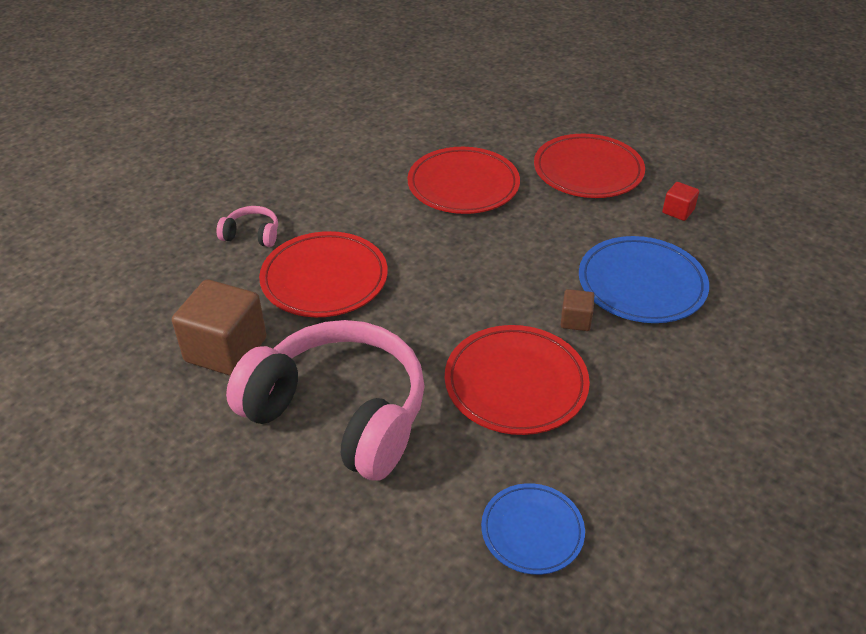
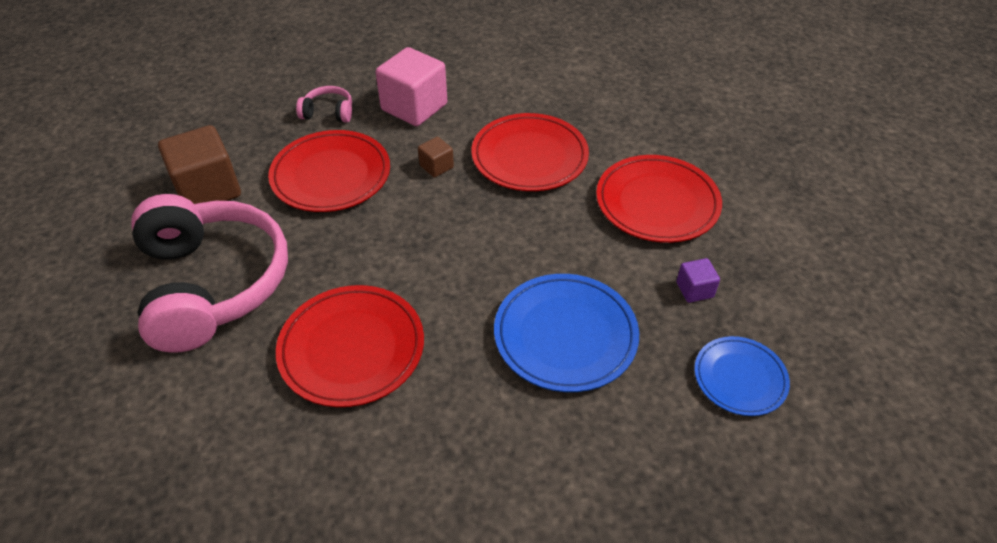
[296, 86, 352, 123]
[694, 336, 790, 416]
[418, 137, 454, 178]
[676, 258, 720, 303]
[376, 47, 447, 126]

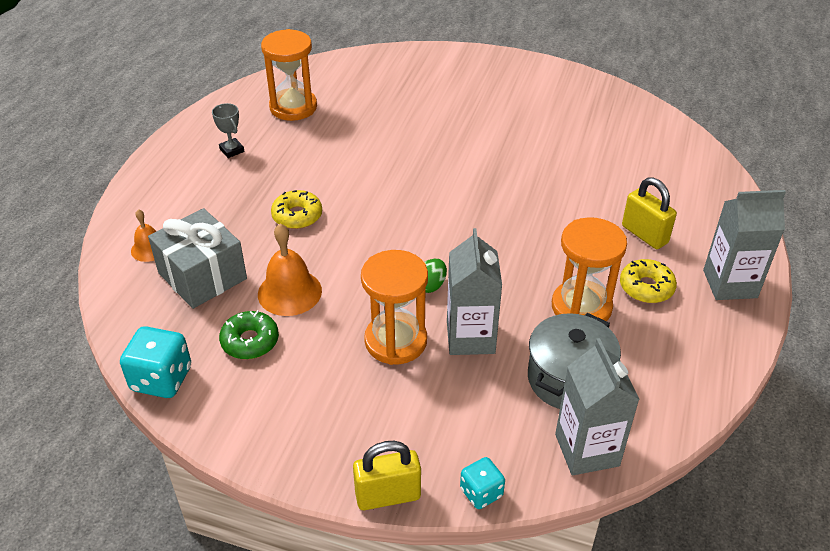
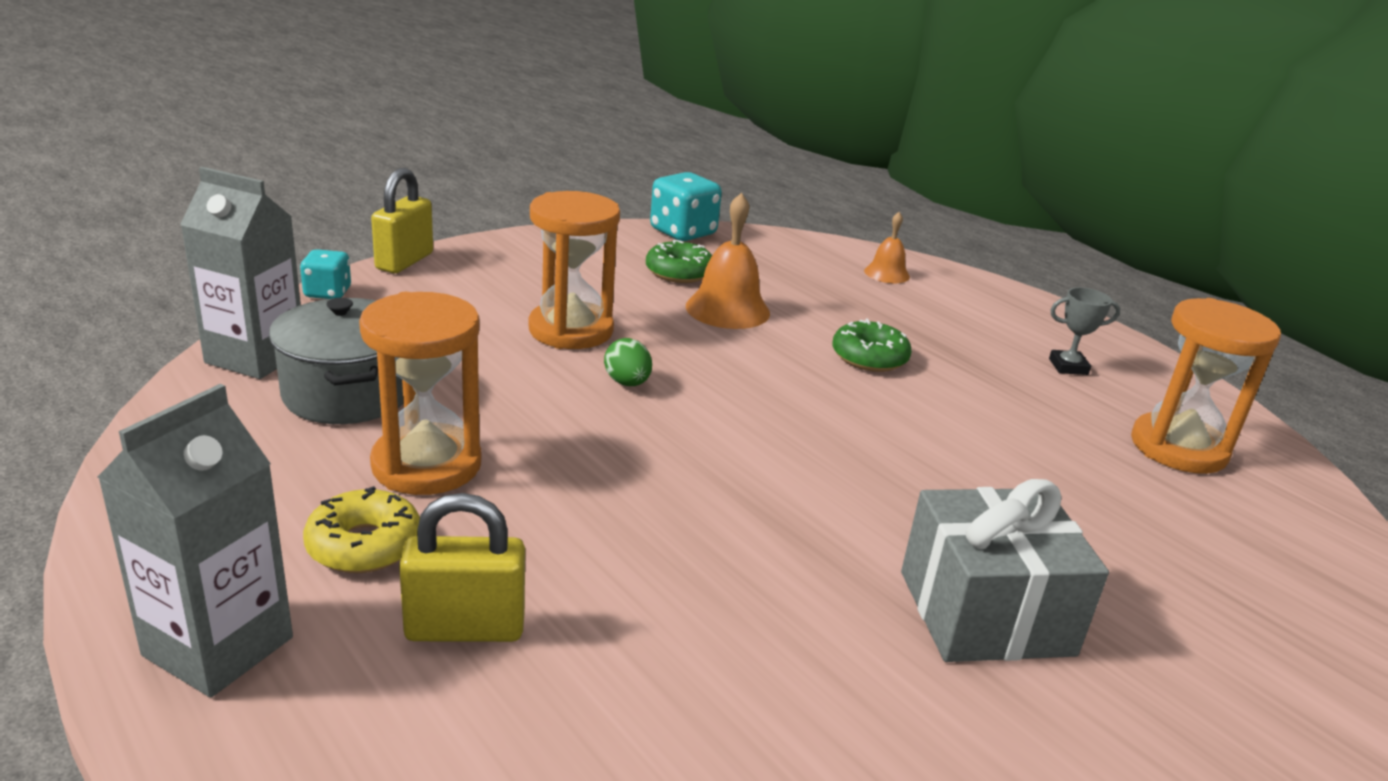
[901, 479, 1109, 662]
[832, 319, 912, 372]
[447, 228, 502, 355] (first image)

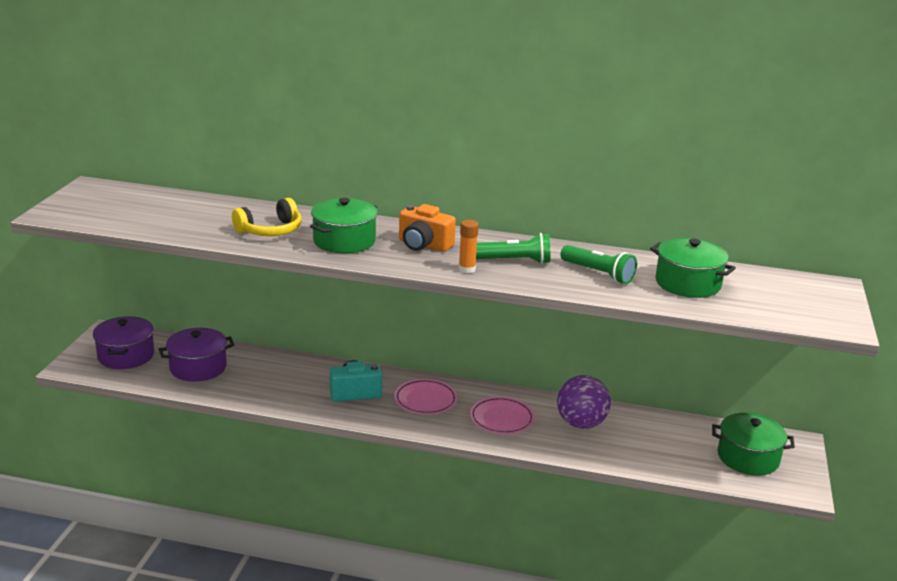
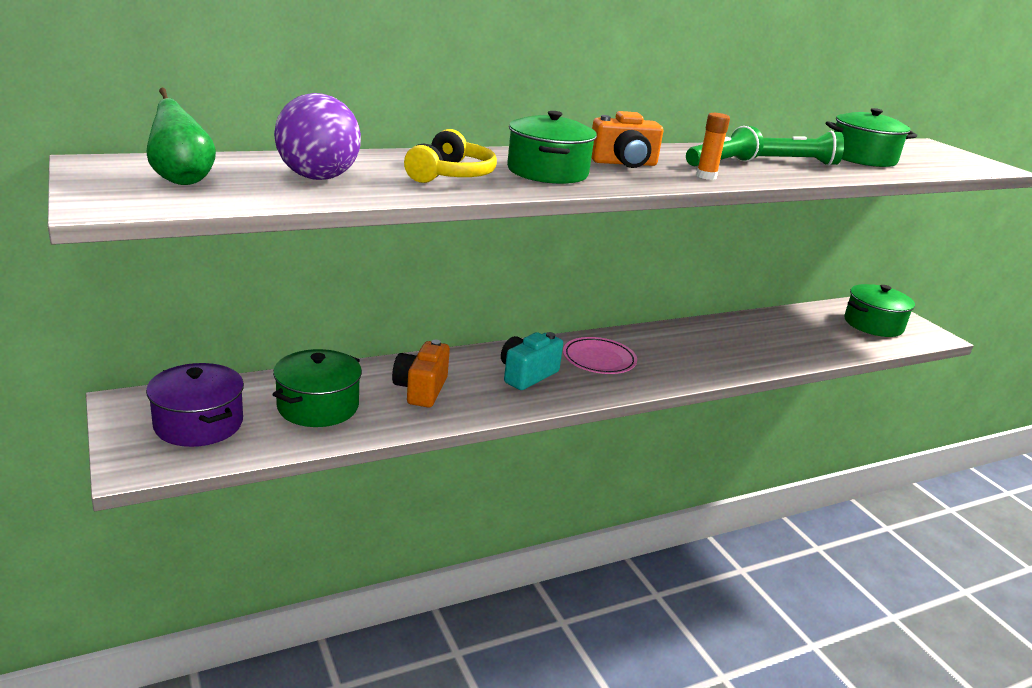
[272, 349, 362, 427]
[470, 397, 535, 434] (first image)
[274, 93, 361, 180]
[147, 88, 216, 185]
[392, 340, 450, 407]

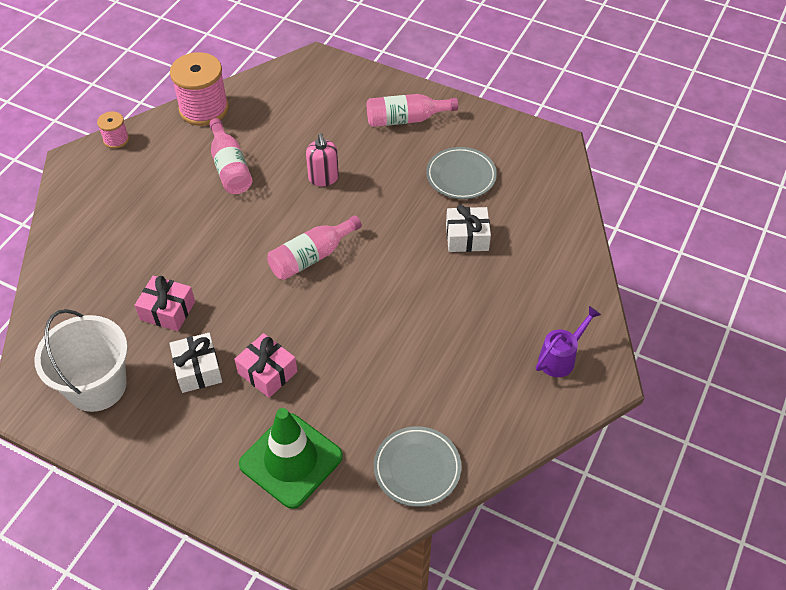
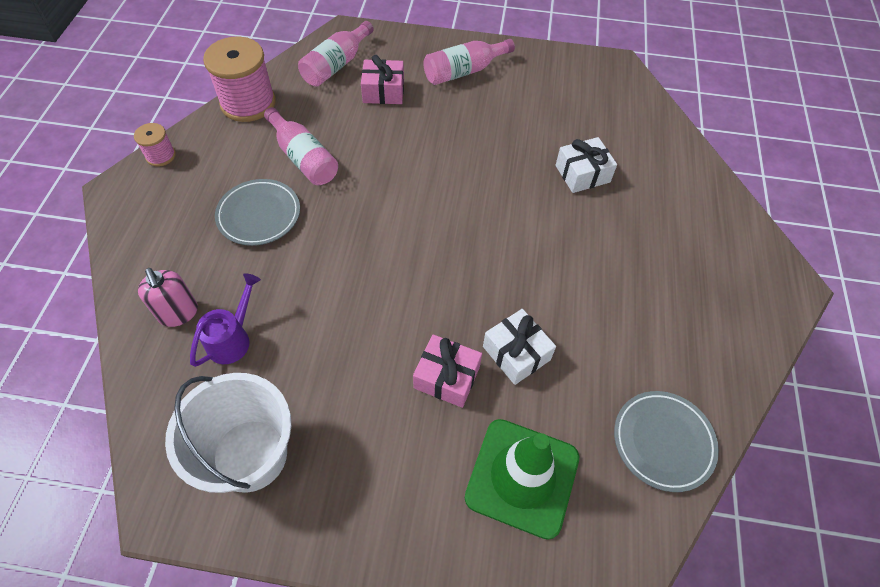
[361, 55, 404, 104]
[483, 309, 556, 385]
[298, 21, 374, 86]
[138, 268, 198, 327]
[215, 179, 300, 246]
[190, 273, 261, 367]

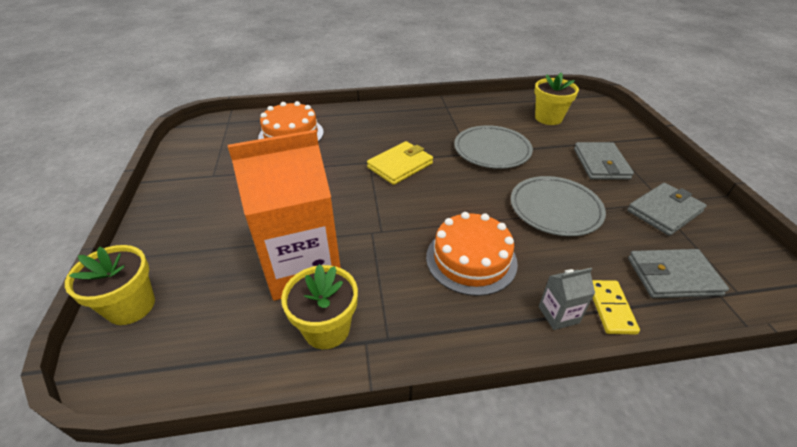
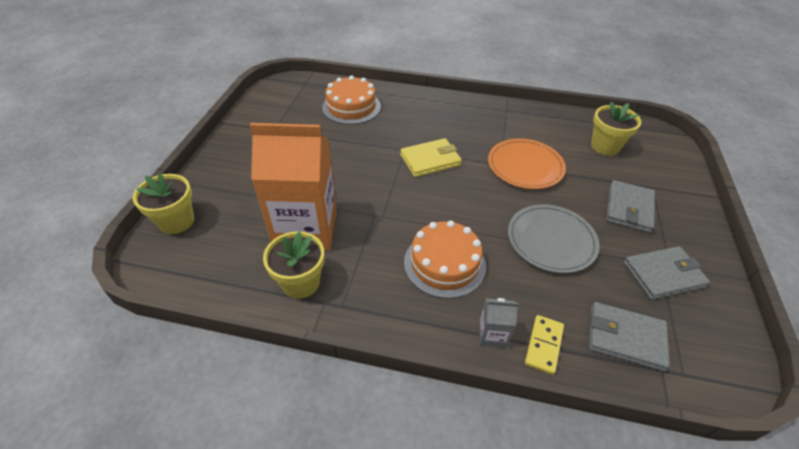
[488, 139, 566, 189]

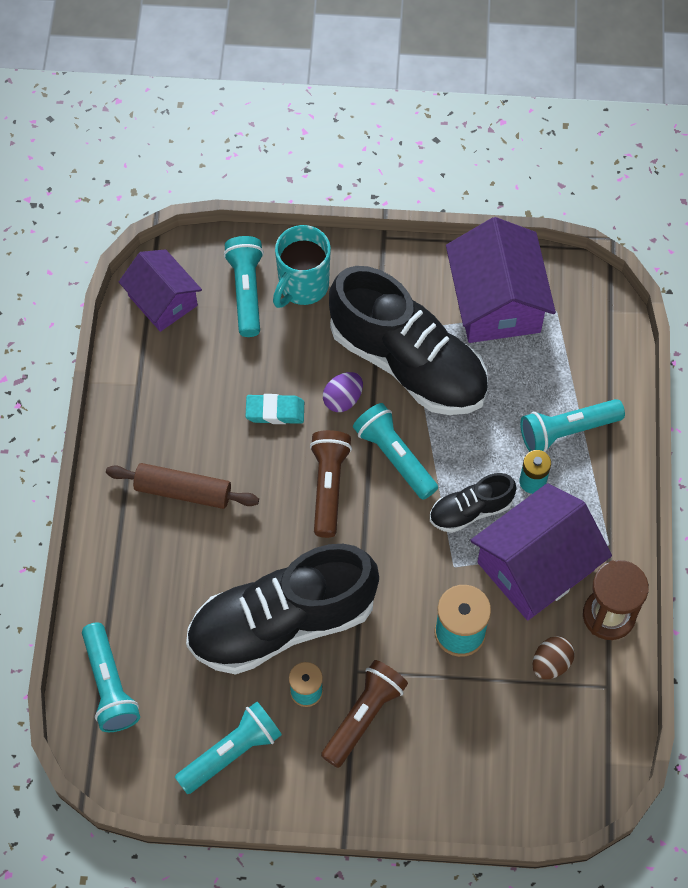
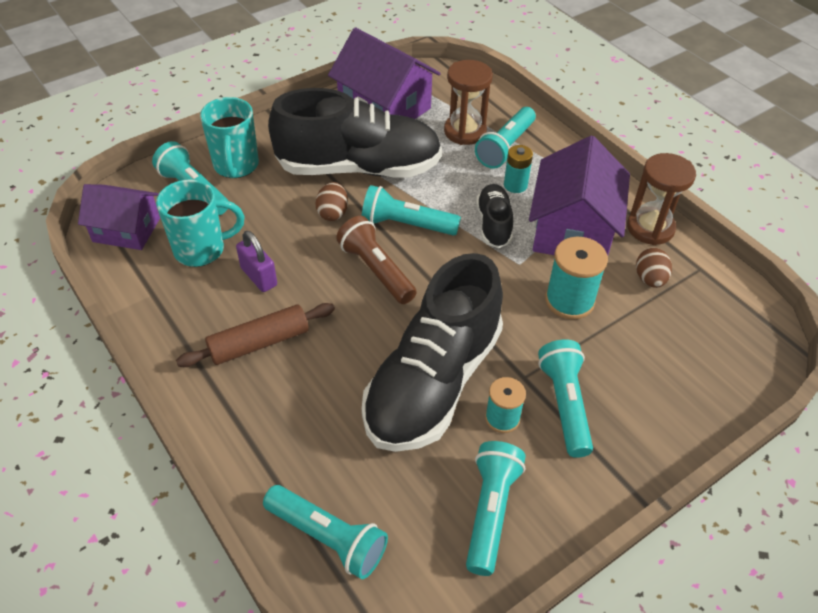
[245, 394, 304, 424] (first image)
[538, 339, 593, 458]
[315, 182, 348, 221]
[476, 184, 513, 248]
[156, 179, 244, 267]
[236, 231, 277, 292]
[444, 60, 493, 145]

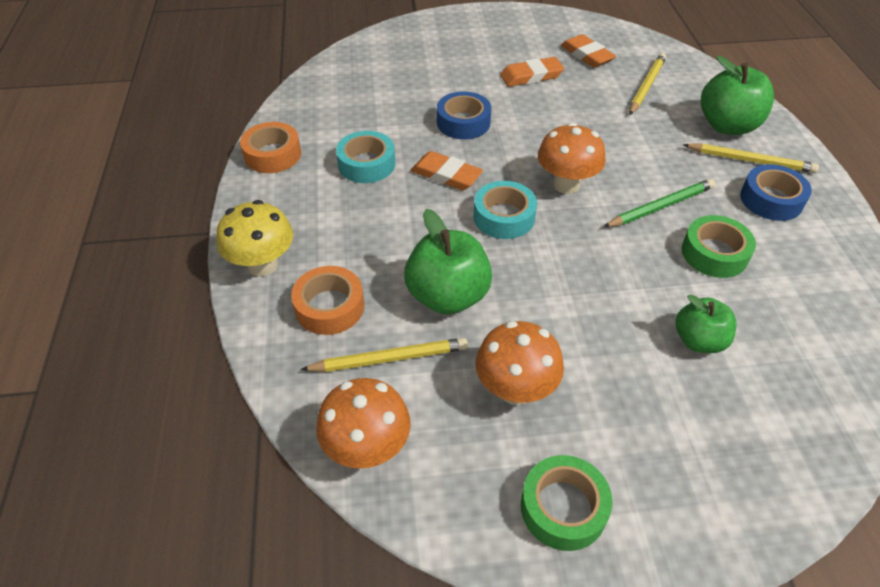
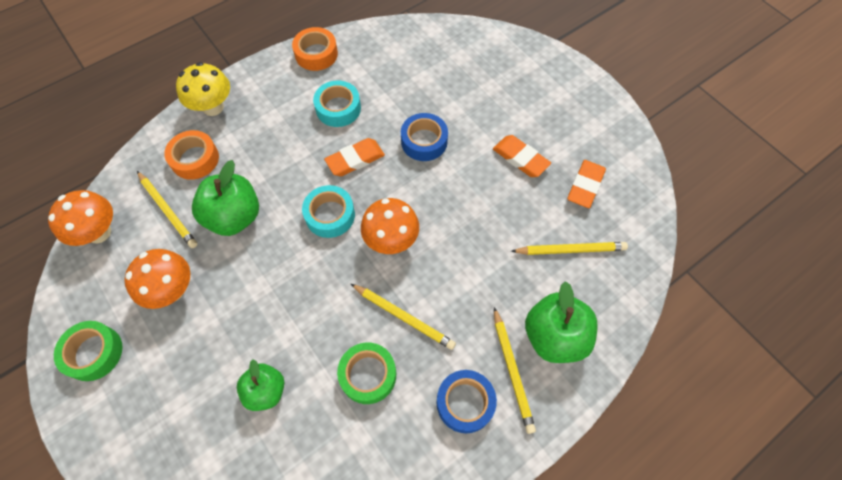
[324, 138, 385, 176]
[351, 284, 456, 350]

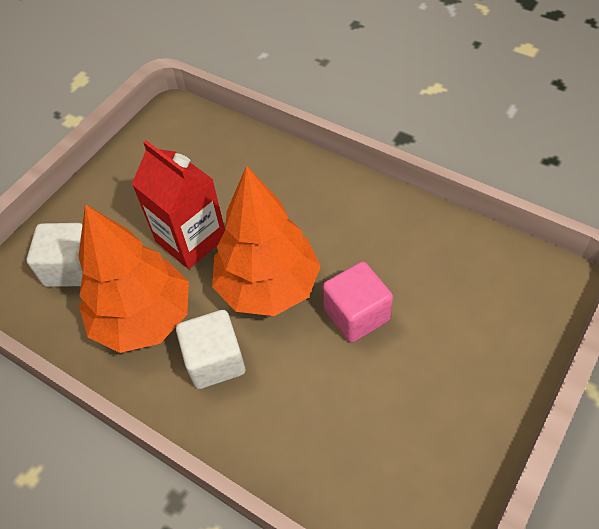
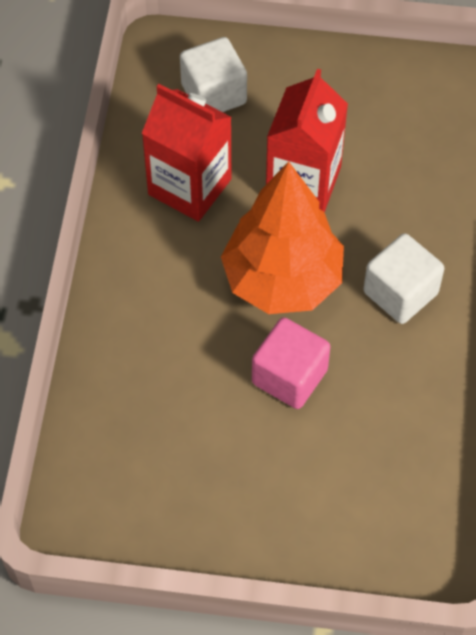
[141, 84, 231, 221]
[363, 233, 444, 324]

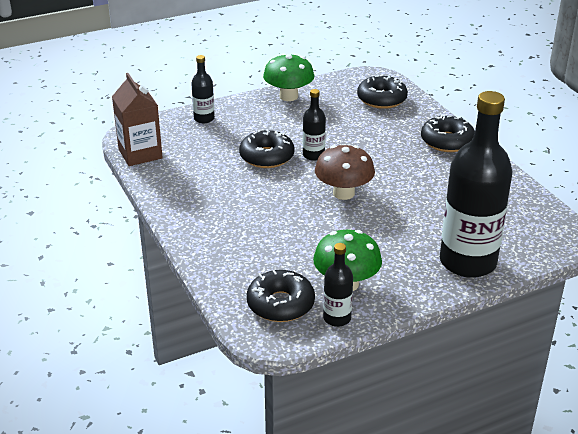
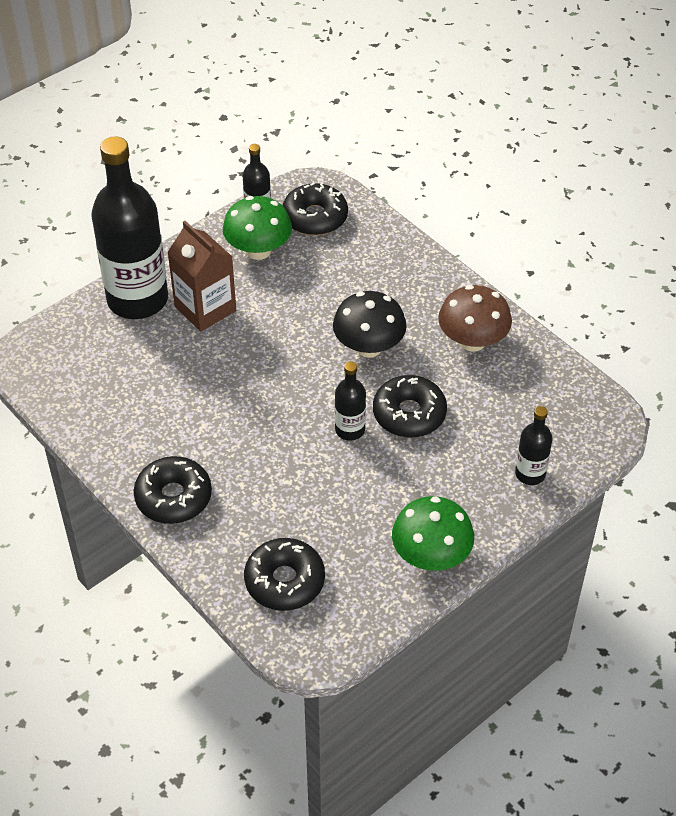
[167, 221, 236, 331]
[438, 285, 512, 352]
[333, 291, 407, 358]

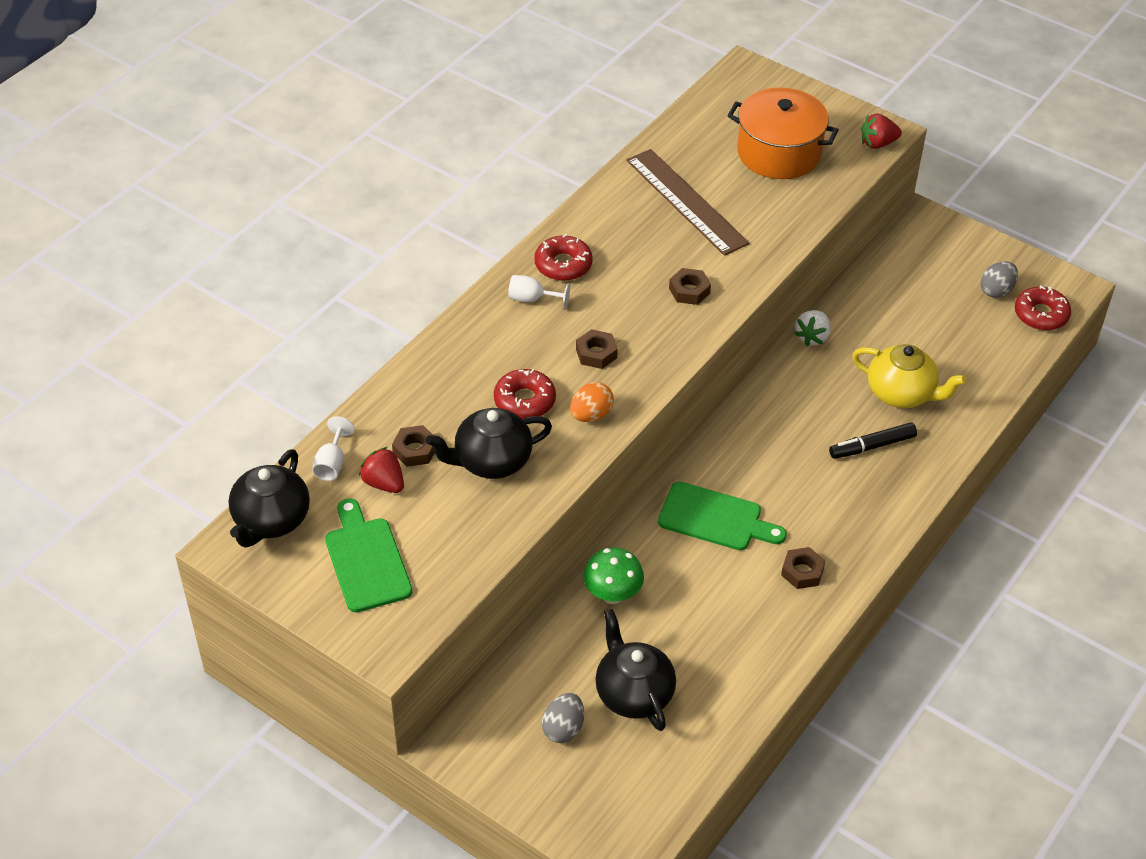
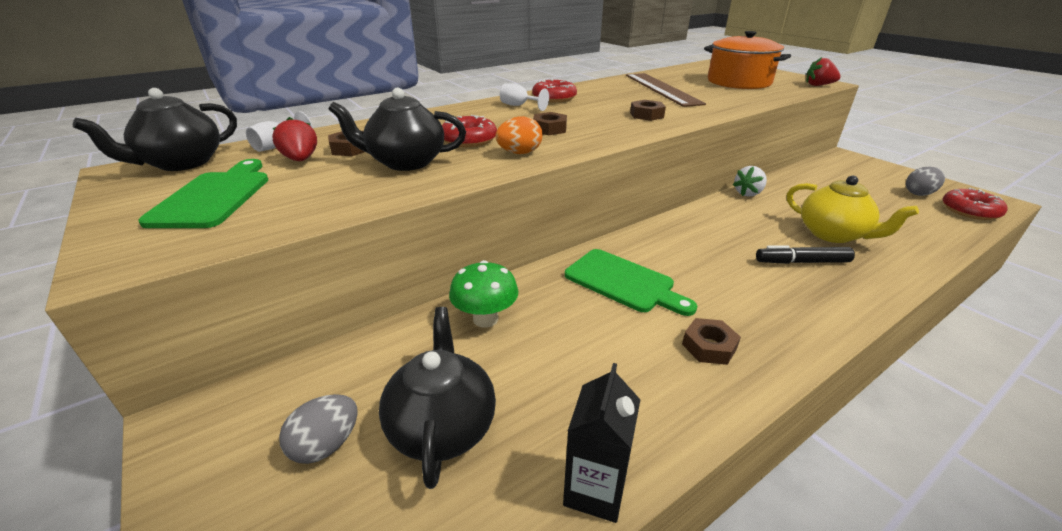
[563, 363, 640, 523]

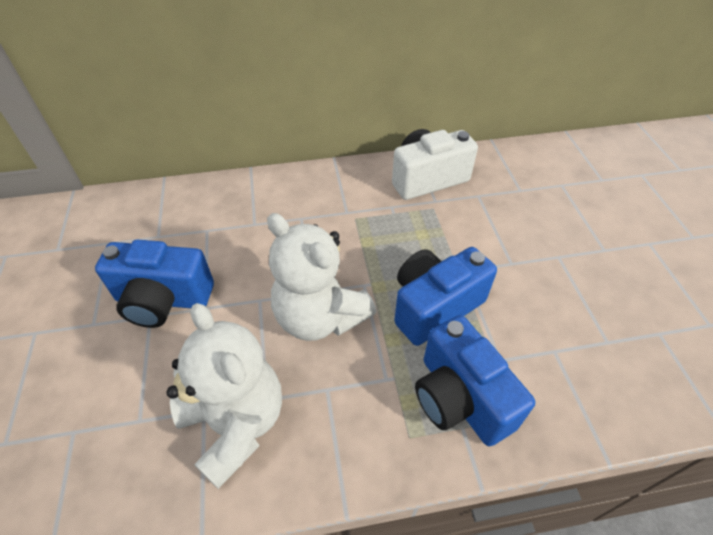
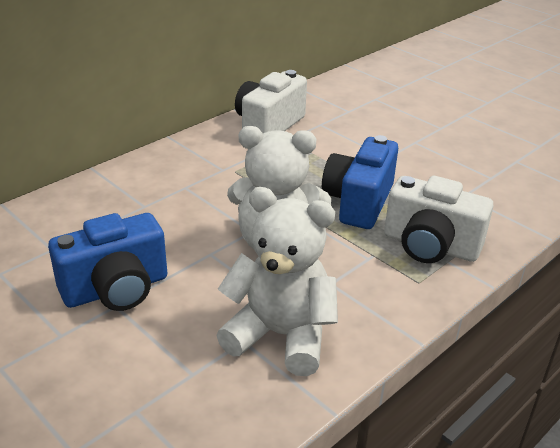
[384, 176, 494, 263]

